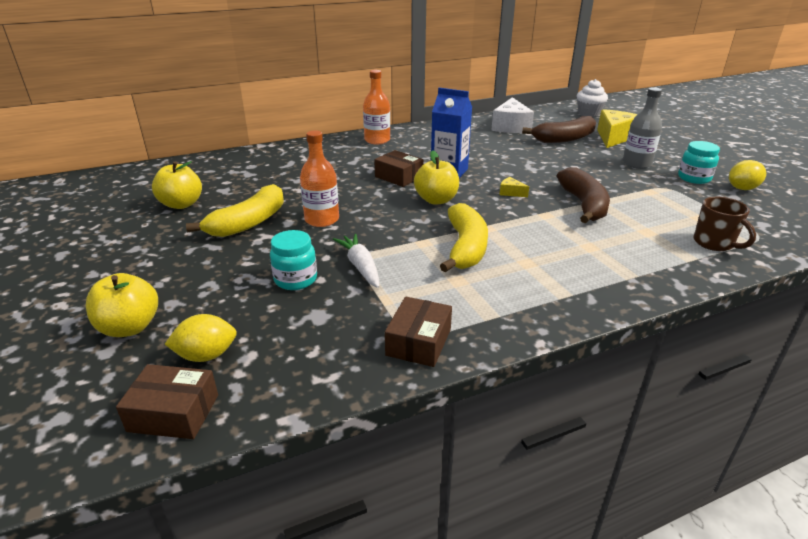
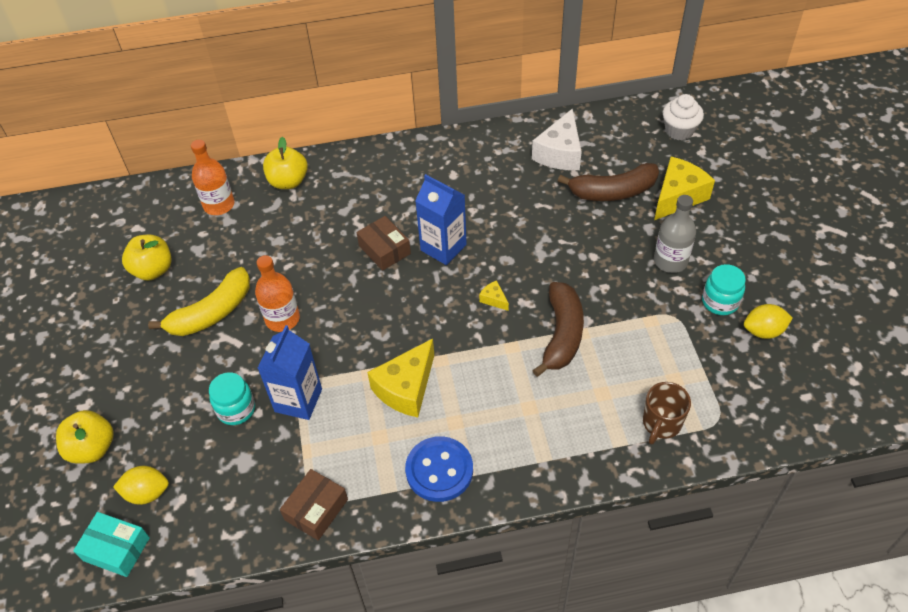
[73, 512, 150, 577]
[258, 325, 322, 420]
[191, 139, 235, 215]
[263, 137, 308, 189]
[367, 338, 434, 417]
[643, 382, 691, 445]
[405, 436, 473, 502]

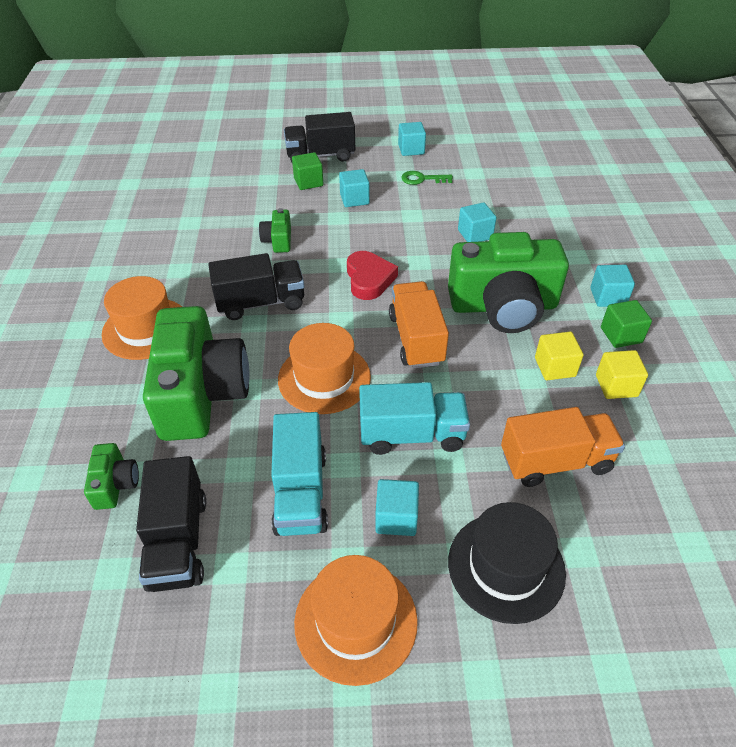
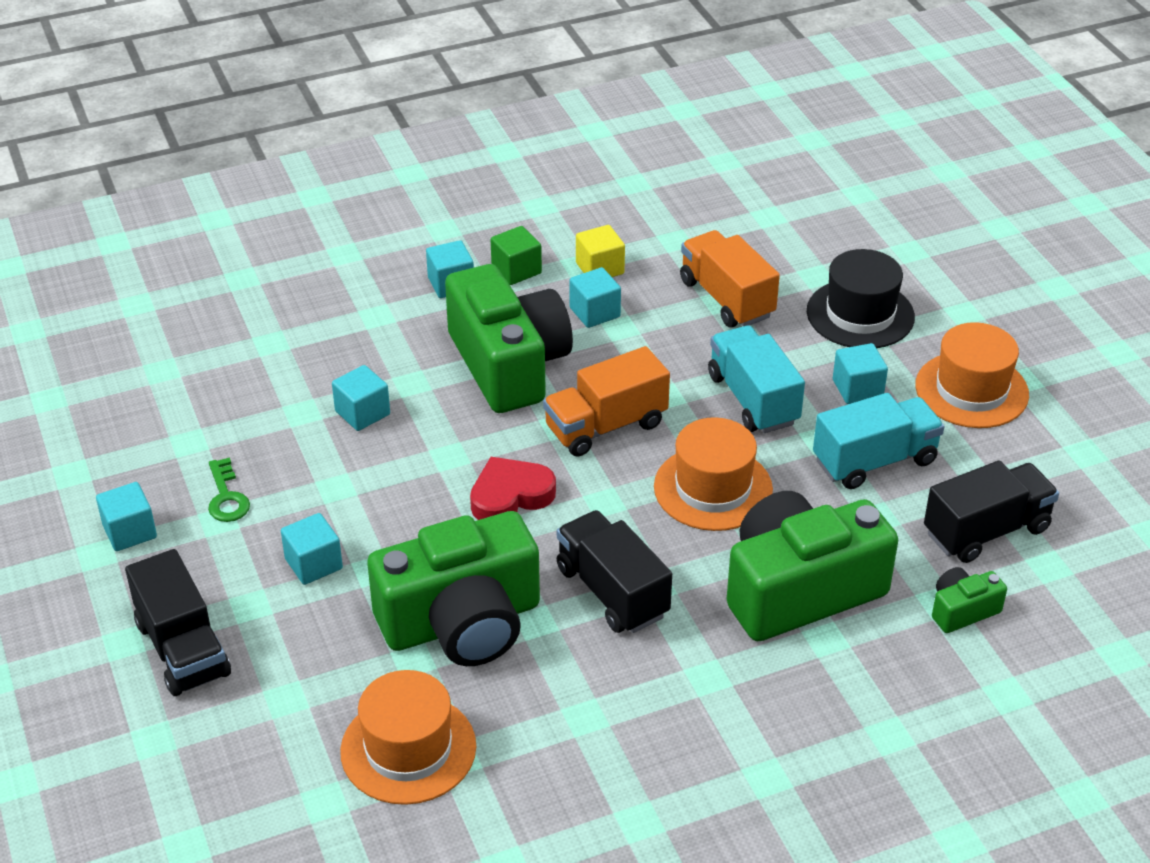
[340, 670, 476, 805]
[367, 511, 540, 666]
[292, 152, 324, 190] (first image)
[569, 267, 621, 328]

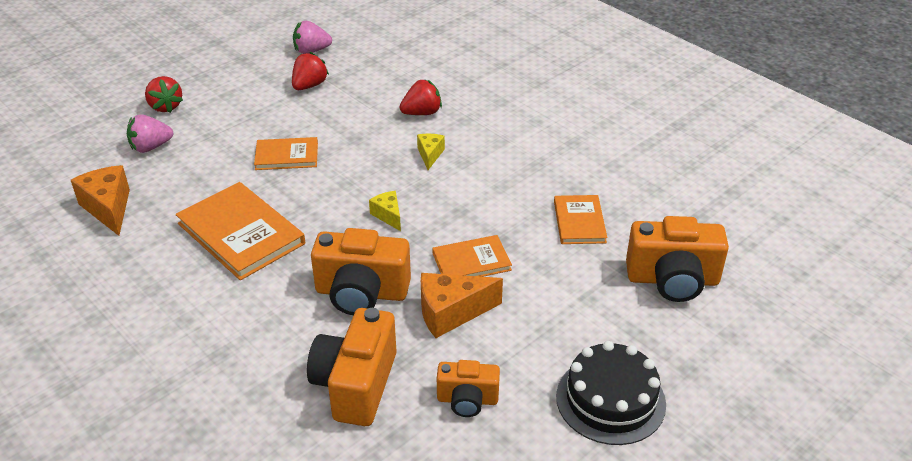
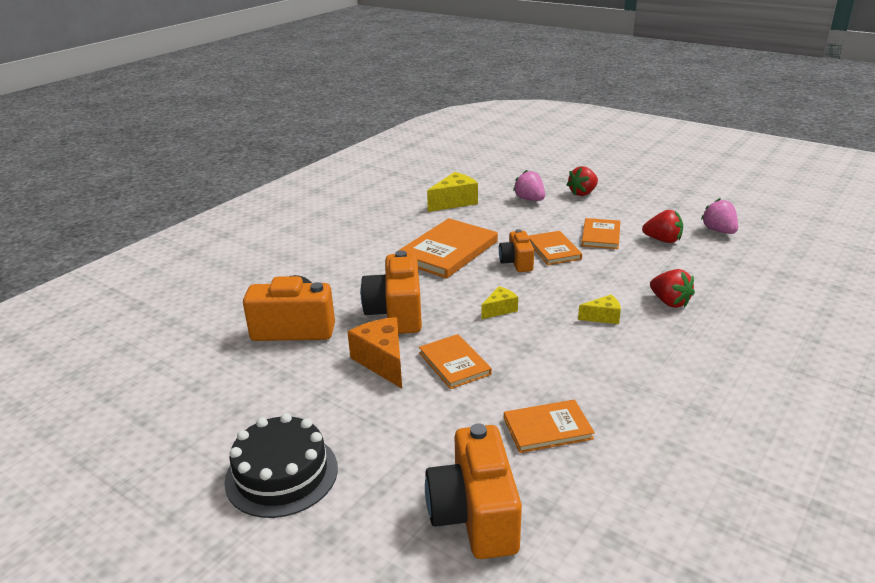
[427, 172, 478, 212]
[499, 229, 534, 272]
[581, 218, 620, 249]

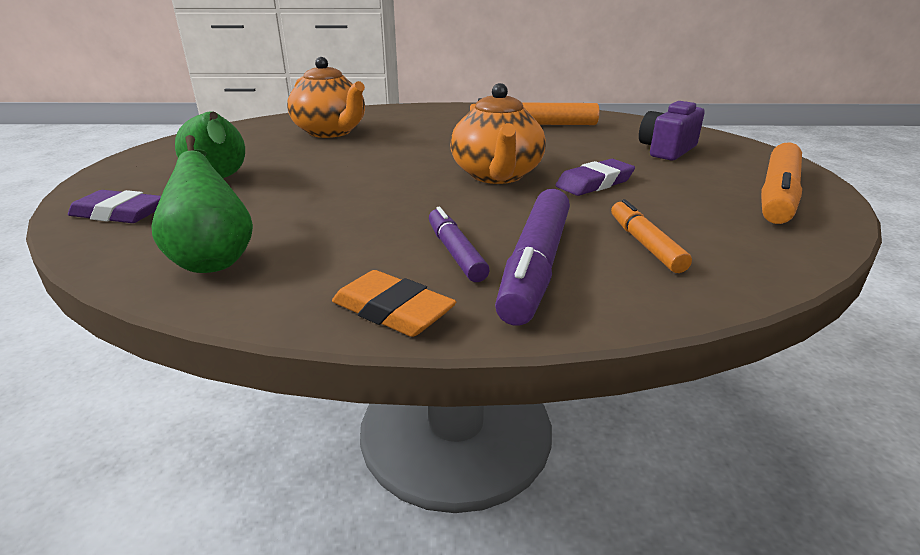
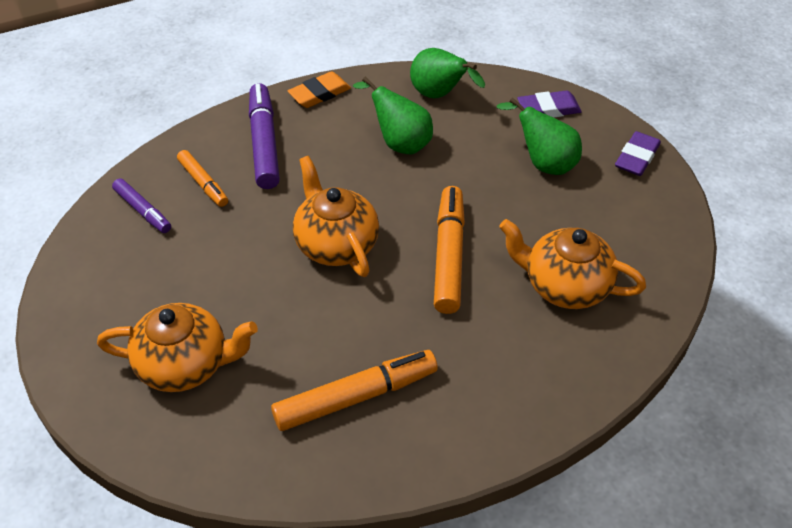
[288, 71, 351, 108]
[112, 178, 171, 233]
[615, 131, 661, 176]
[97, 303, 258, 392]
[434, 186, 465, 314]
[353, 77, 433, 154]

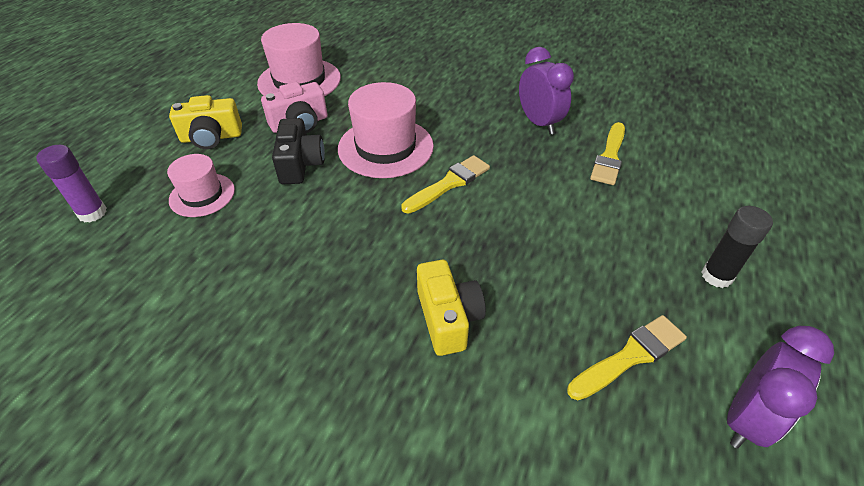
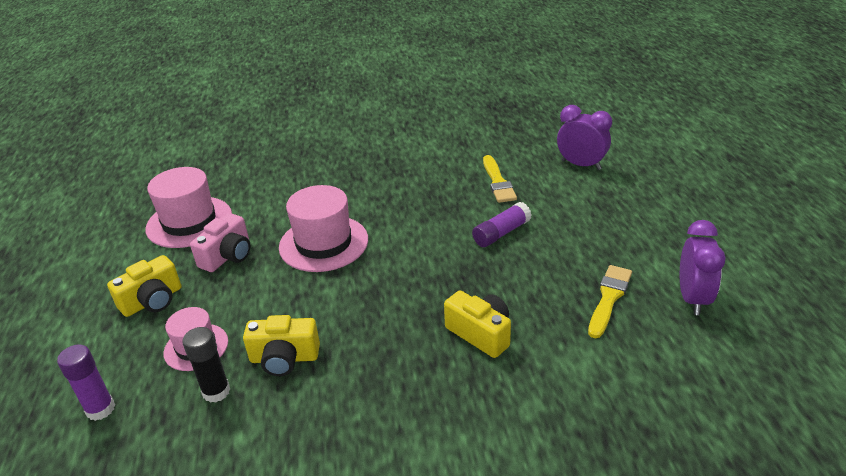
[272, 118, 325, 184] (first image)
[401, 155, 490, 213] (first image)
[557, 105, 612, 170]
[182, 327, 230, 403]
[243, 315, 320, 376]
[472, 202, 532, 247]

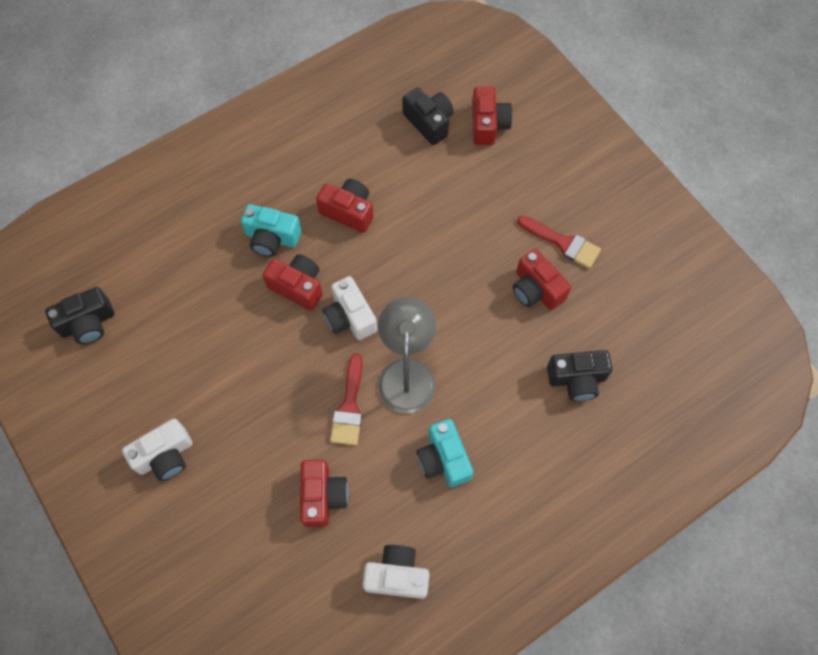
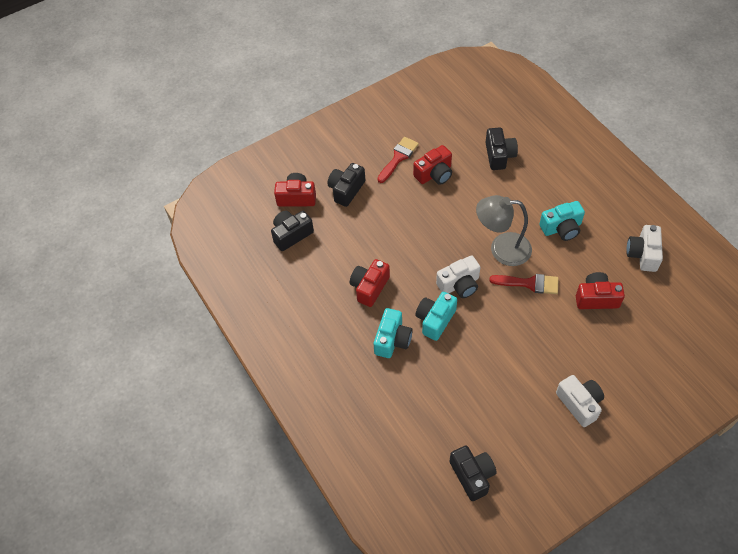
[415, 292, 457, 341]
[328, 163, 365, 207]

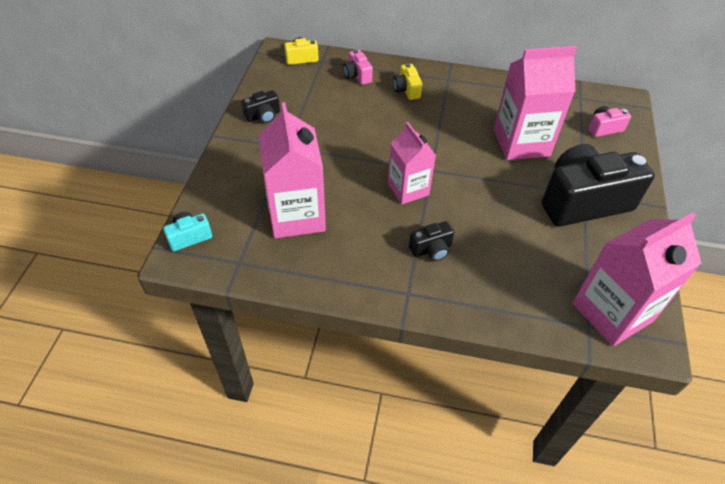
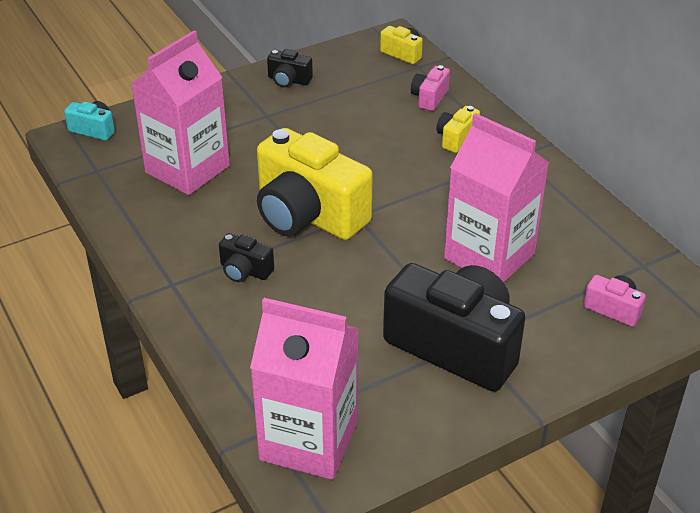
[257, 128, 373, 240]

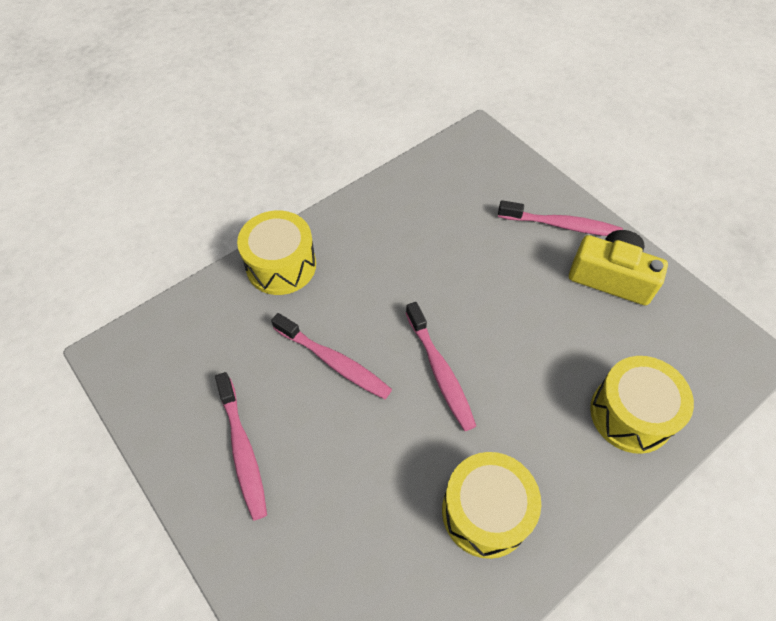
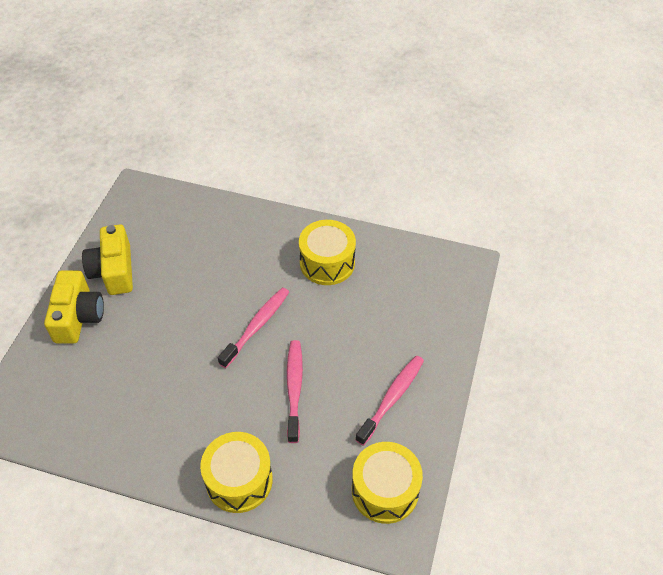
[44, 270, 104, 344]
[352, 442, 423, 524]

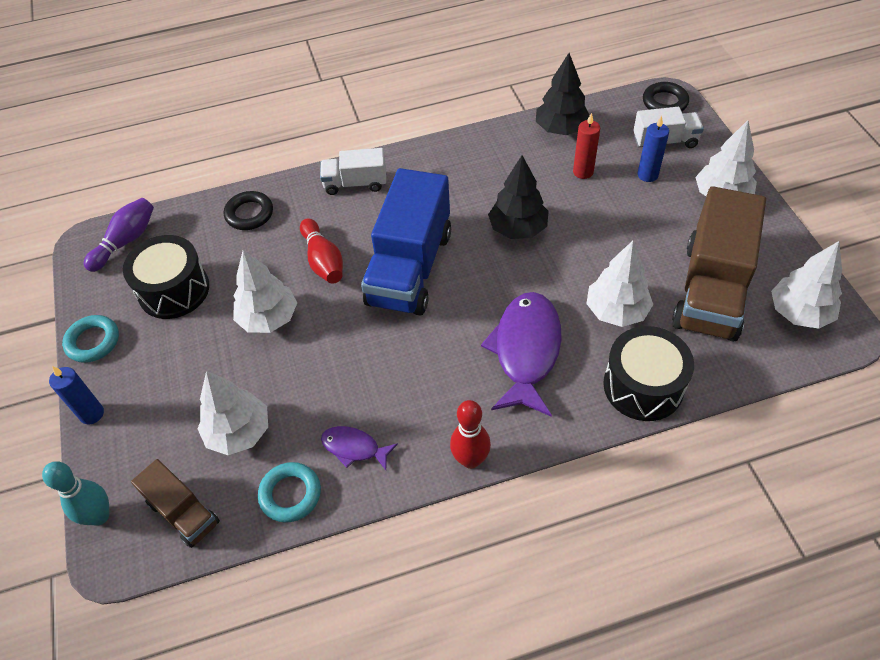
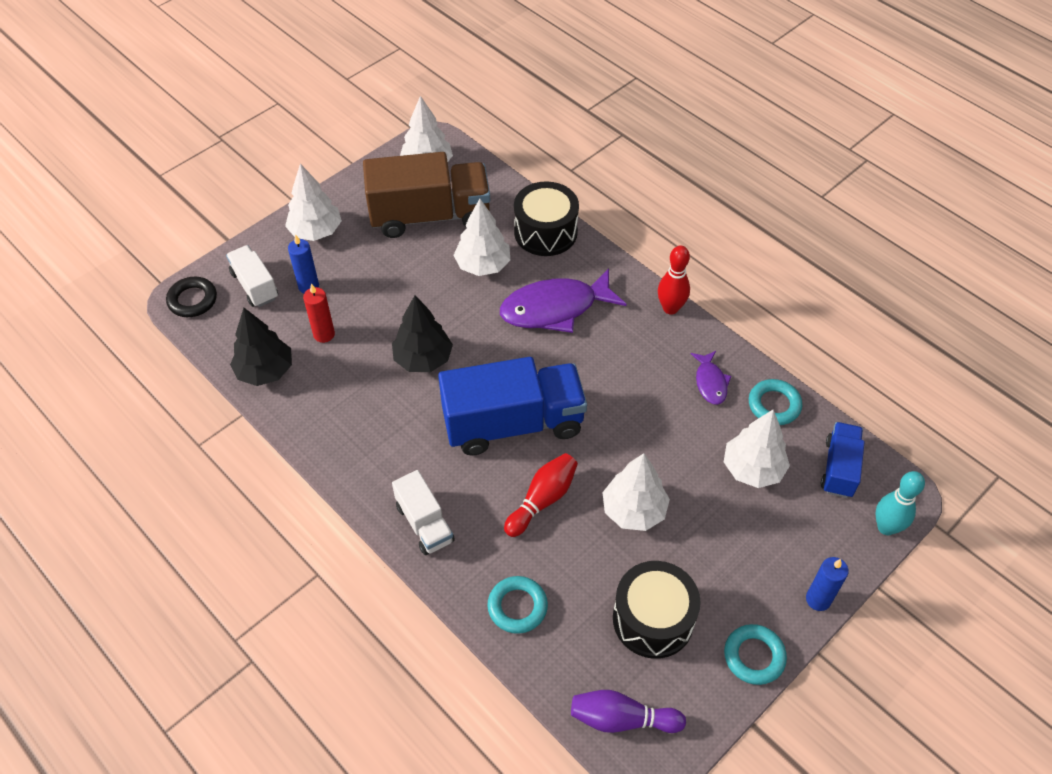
[821, 422, 865, 498]
[487, 576, 548, 634]

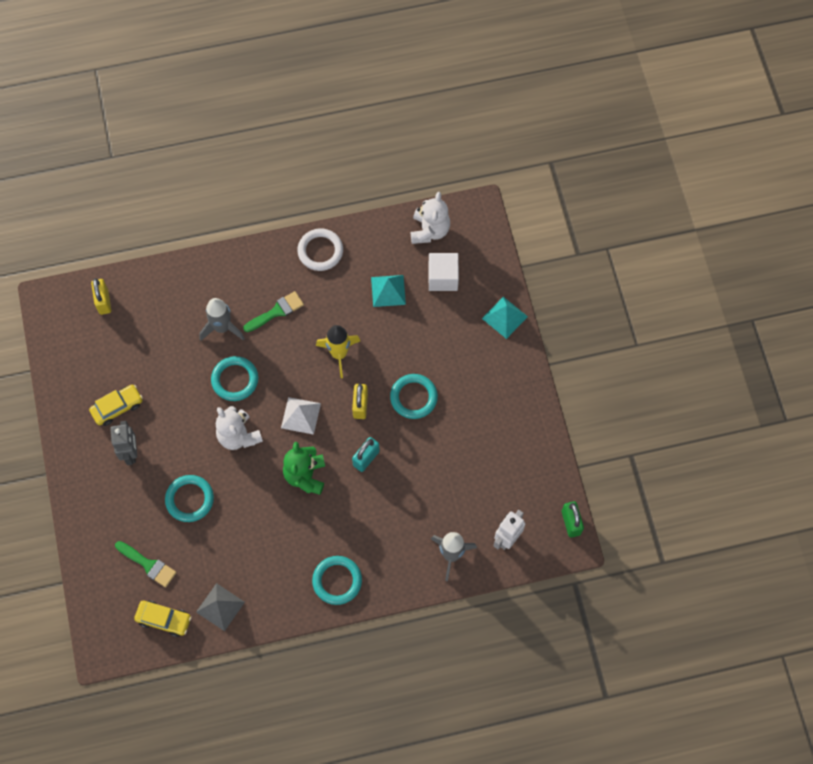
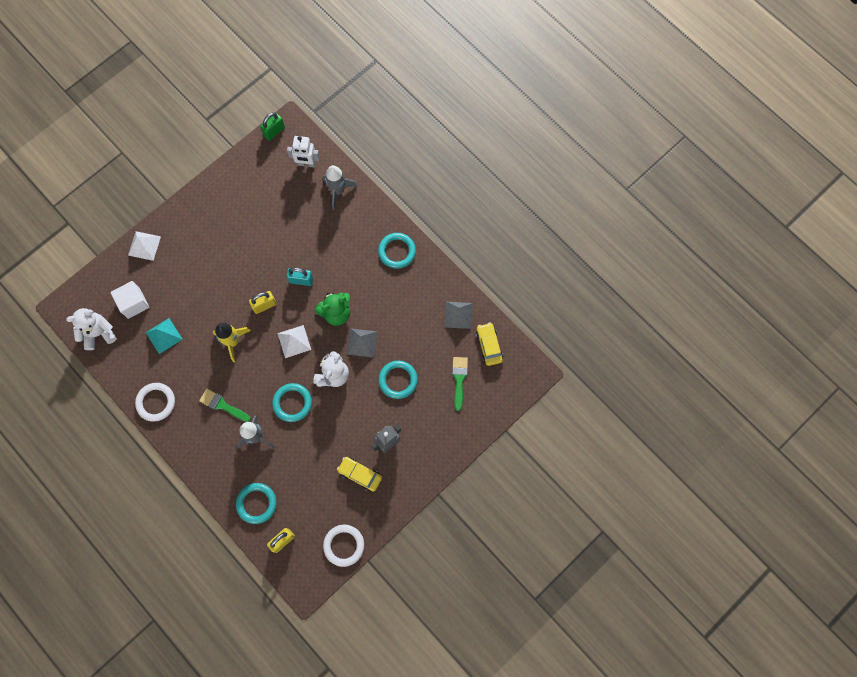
[236, 483, 277, 524]
[128, 231, 161, 261]
[323, 525, 364, 567]
[347, 328, 377, 358]

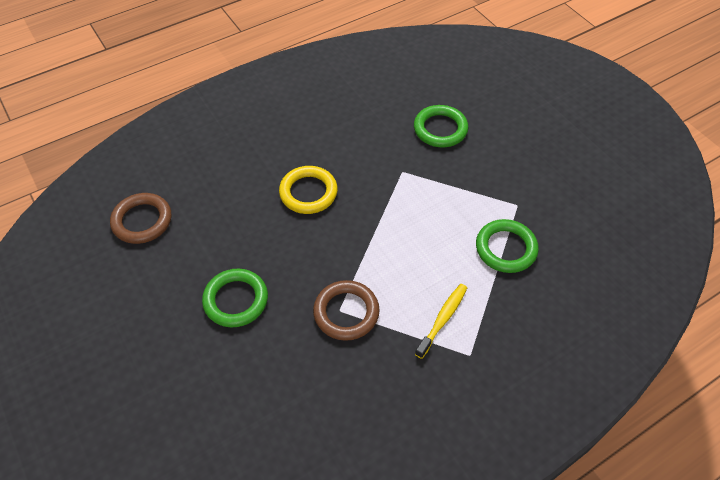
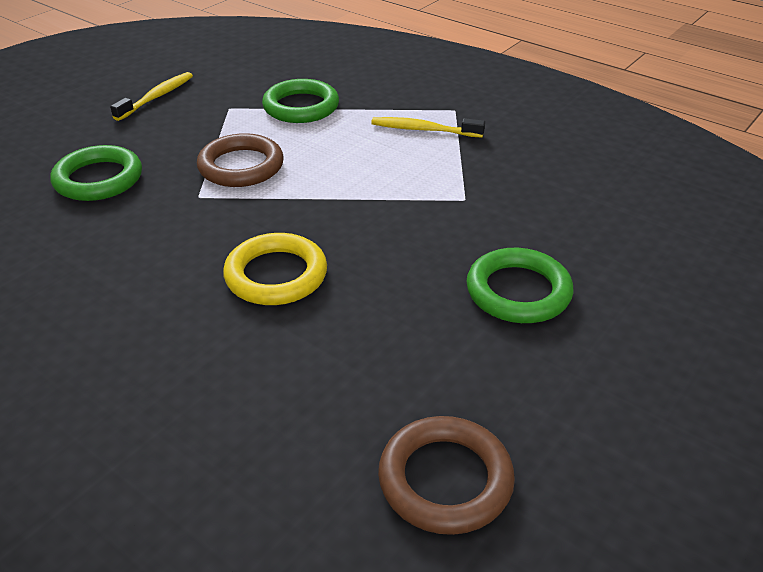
[197, 133, 284, 187]
[110, 72, 193, 121]

